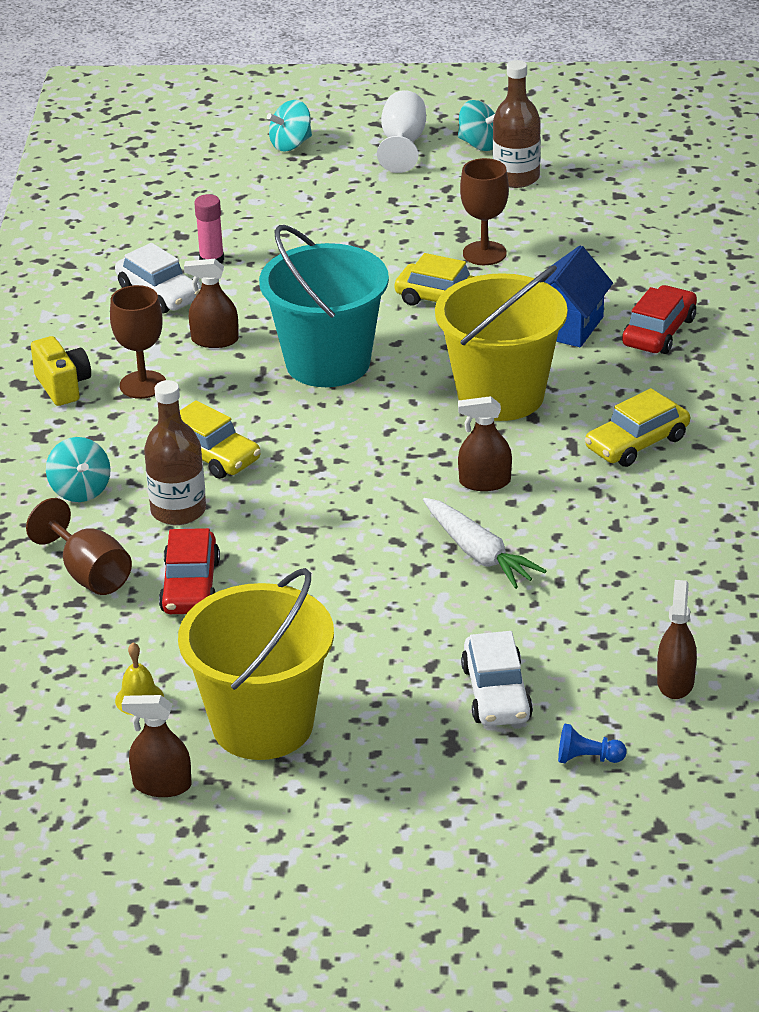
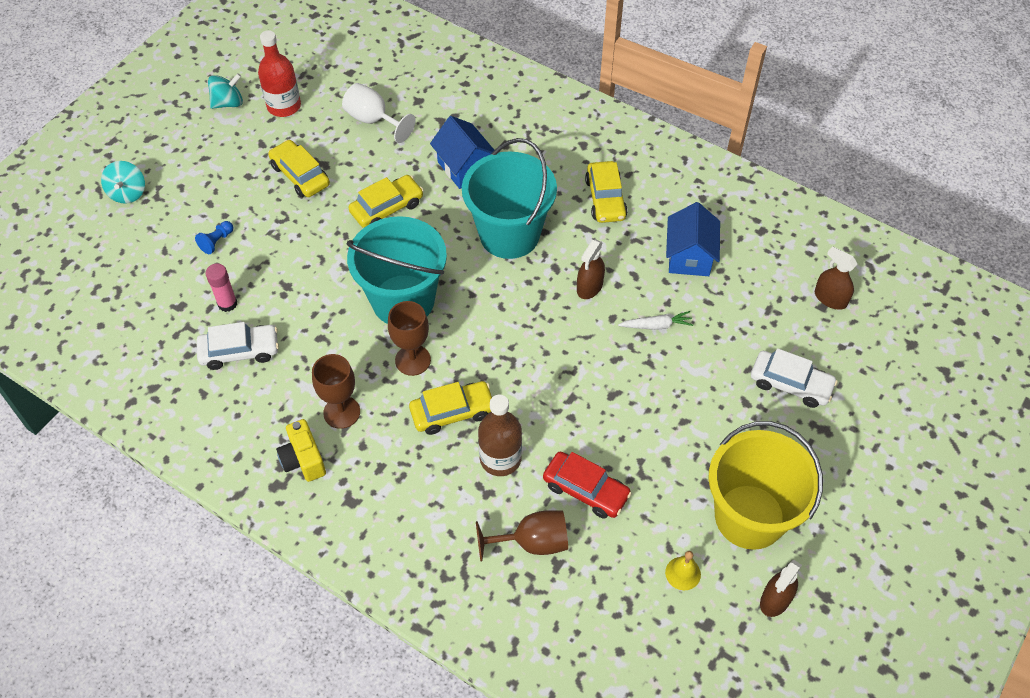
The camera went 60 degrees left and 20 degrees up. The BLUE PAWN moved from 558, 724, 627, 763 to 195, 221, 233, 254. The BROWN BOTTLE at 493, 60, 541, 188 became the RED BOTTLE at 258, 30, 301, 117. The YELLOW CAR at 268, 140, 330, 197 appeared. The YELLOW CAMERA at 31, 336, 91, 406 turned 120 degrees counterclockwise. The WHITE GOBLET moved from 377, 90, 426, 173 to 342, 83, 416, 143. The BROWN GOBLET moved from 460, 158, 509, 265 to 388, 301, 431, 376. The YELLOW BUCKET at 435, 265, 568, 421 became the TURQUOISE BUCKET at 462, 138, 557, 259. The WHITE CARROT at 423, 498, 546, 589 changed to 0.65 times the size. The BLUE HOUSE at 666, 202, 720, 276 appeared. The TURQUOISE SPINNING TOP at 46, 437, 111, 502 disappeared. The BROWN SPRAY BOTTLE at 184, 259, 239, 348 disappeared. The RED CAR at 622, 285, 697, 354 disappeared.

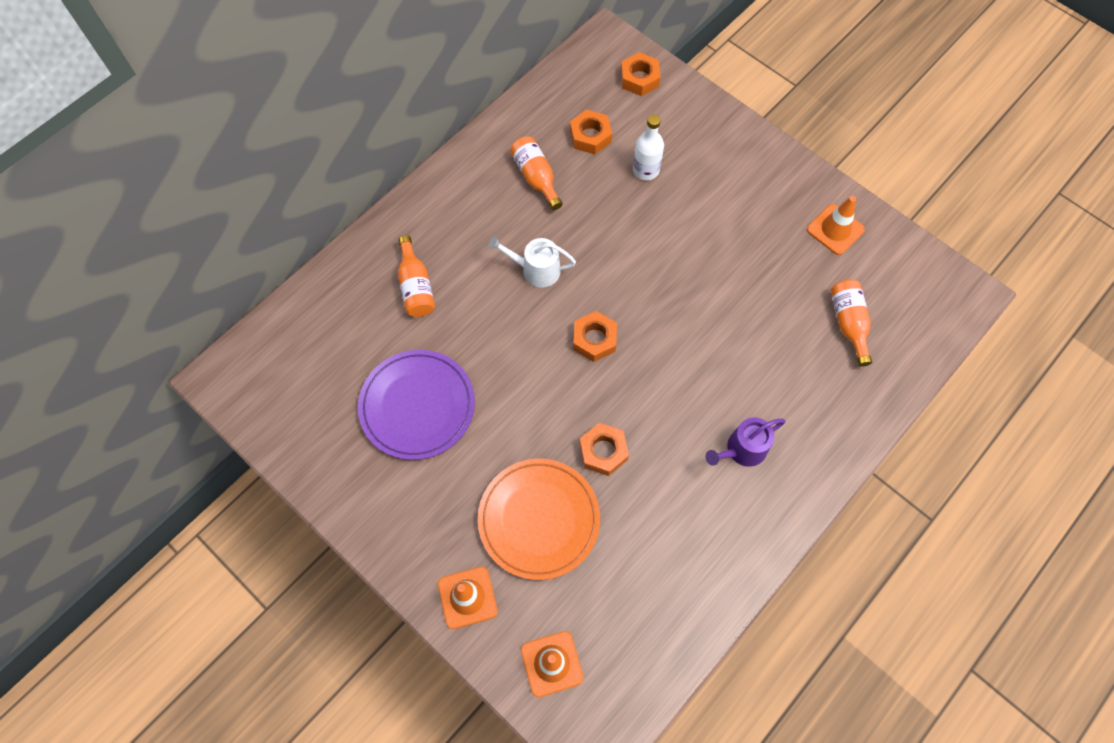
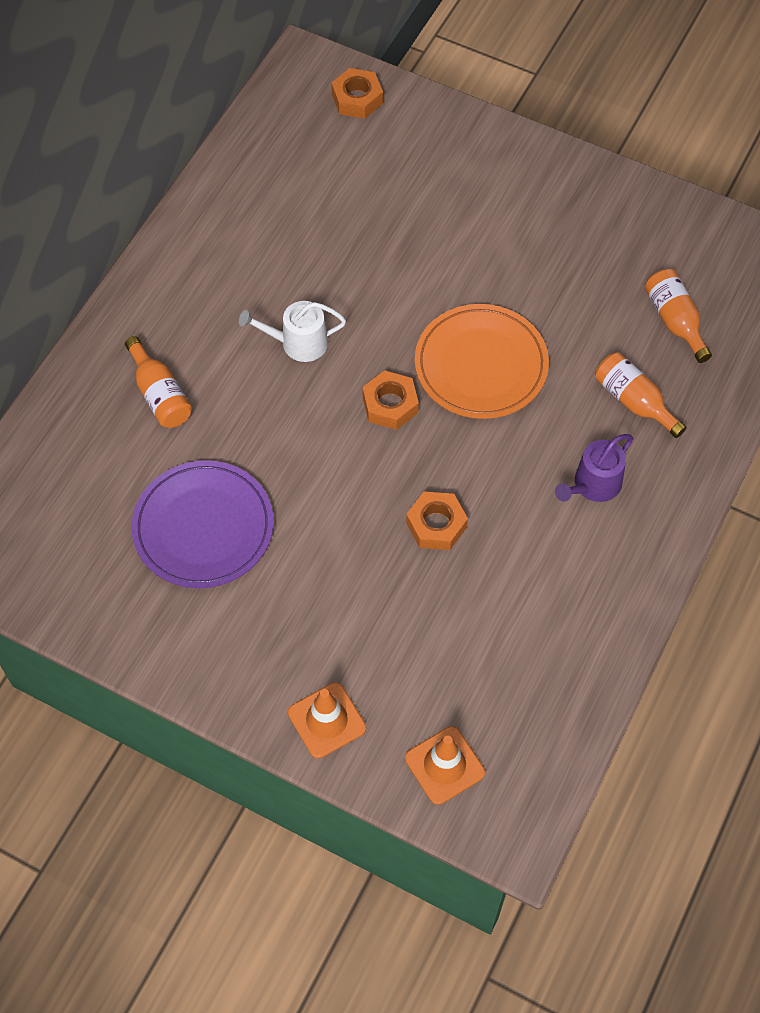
The camera went 15 degrees left and 5 degrees down. The ORANGE PLATE moved from 478, 459, 600, 580 to 415, 304, 549, 419. The ORANGE BOTTLE moved from 510, 136, 563, 210 to 595, 352, 687, 438. The ORANGE NUT at 570, 110, 612, 154 disappeared. The WHITE BOTTLE at 633, 115, 664, 180 disappeared. The ORANGE TRAFFIC CONE at 807, 196, 865, 255 disappeared.

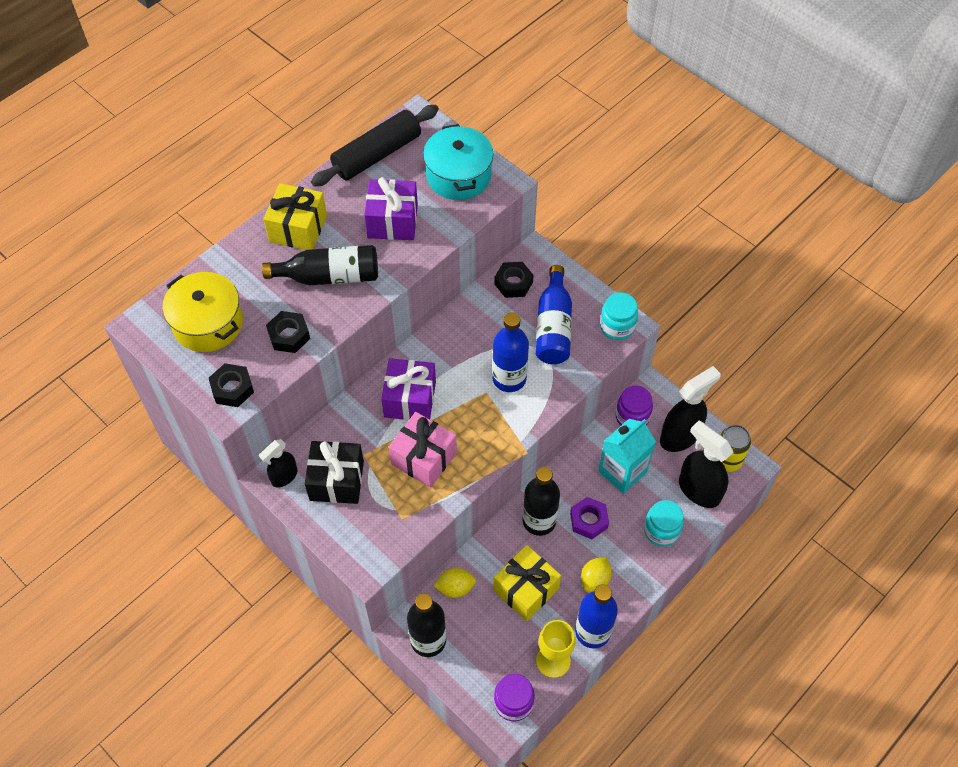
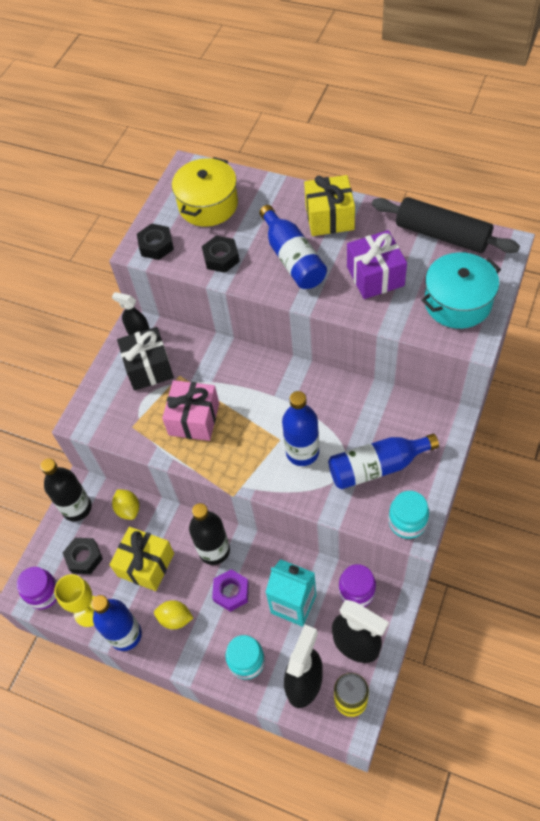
The camera went 75 degrees right and 0 degrees up. The BLACK NUT moved from 494, 262, 534, 298 to 63, 538, 103, 574. The BLACK BOTTLE at 262, 245, 378, 285 became the BLUE BOTTLE at 259, 205, 327, 289. The PURPLE GIFT at 381, 358, 436, 420 disappeared.

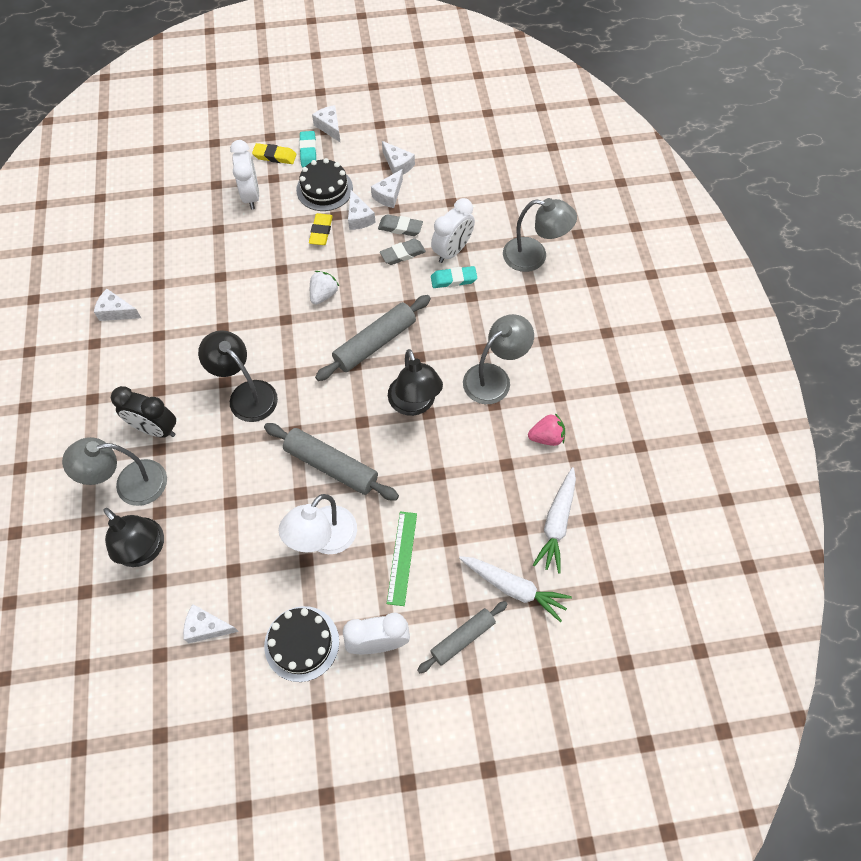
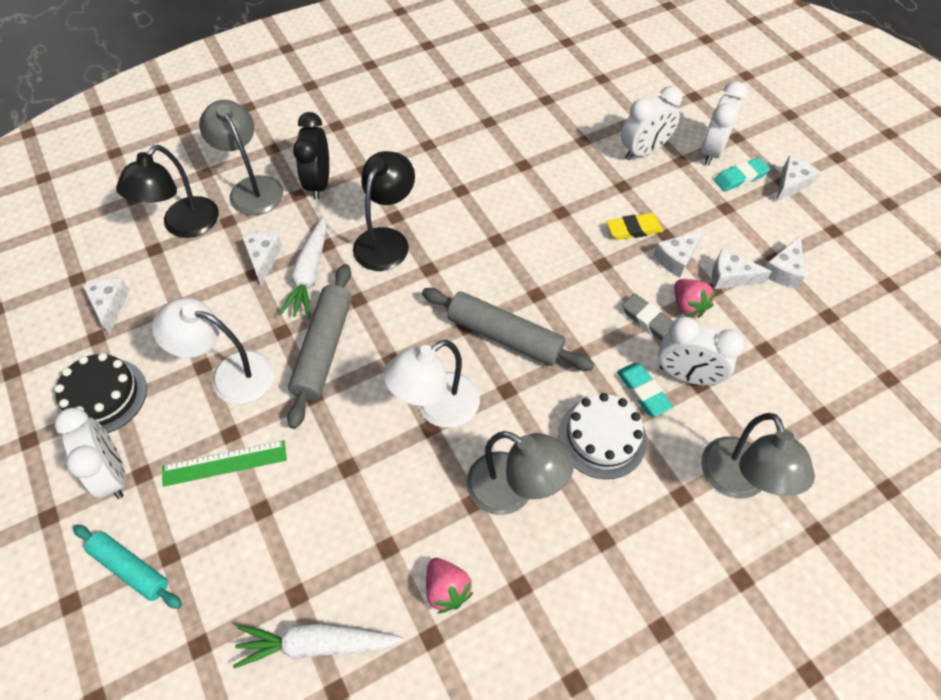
The camera went 70 degrees right and 5 degrees down. The GREY ROLLING PIN at 417, 601, 508, 673 became the TURQUOISE ROLLING PIN at 73, 525, 182, 609. The WHITE CHEESE moved from 94, 289, 141, 321 to 242, 232, 283, 286. The WHITE CARROT moved from 459, 556, 572, 623 to 279, 217, 327, 318. The BLACK LAMP at 388, 349, 443, 416 became the WHITE LAMP at 383, 339, 480, 428. The WHITE CAKE at 558, 393, 647, 479 appeared. The GREY ERASER at 378, 214, 423, 236 was replaced by the PINK STRAWBERRY at 674, 279, 716, 318. The YELLOW ERASER at 252, 143, 296, 164 was replaced by the WHITE CLOCK at 701, 81, 747, 165. The BLACK CAKE at 296, 158, 353, 211 disappeared. The WHITE STRAWBERRY at 310, 271, 340, 305 disappeared.

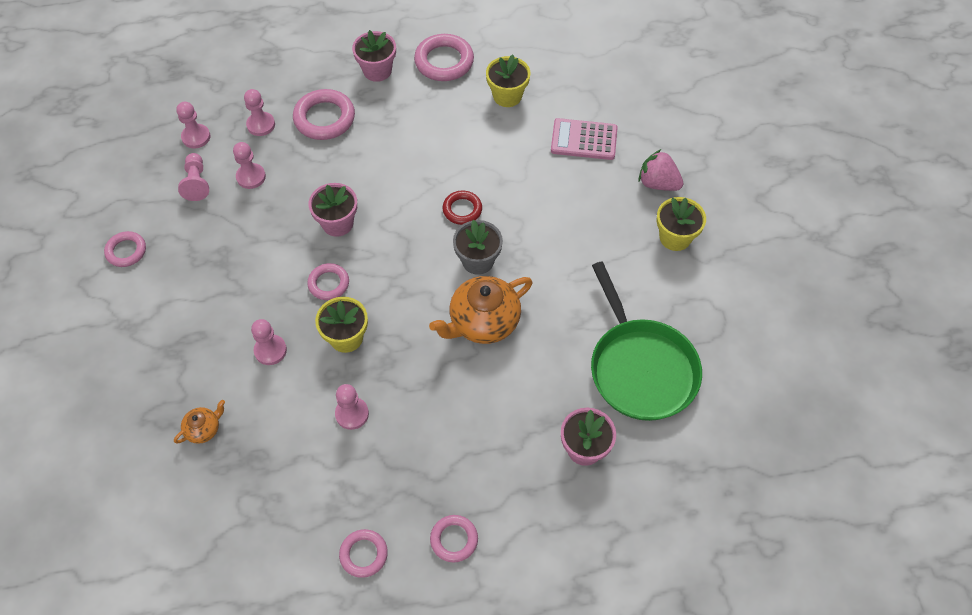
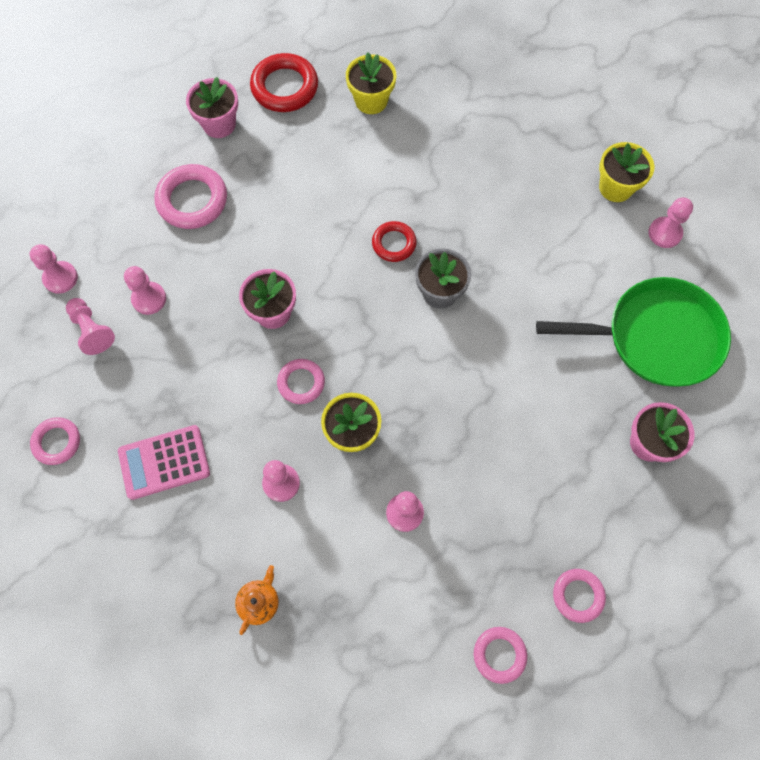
The camera went 25 degrees left and 10 degrees up. The PINK CALCULATOR moved from 551, 118, 618, 160 to 118, 425, 210, 500. The PINK RING at 414, 34, 474, 81 became the RED RING at 250, 53, 318, 112. The GREEN PAN at 591, 262, 702, 421 turned 45 degrees counterclockwise. The PINK PAWN moved from 244, 89, 275, 136 to 648, 197, 693, 248. The ORANGE TEAPOT at 429, 276, 532, 344 disappeared. The PINK STRAWBERRY at 638, 149, 684, 191 disappeared.

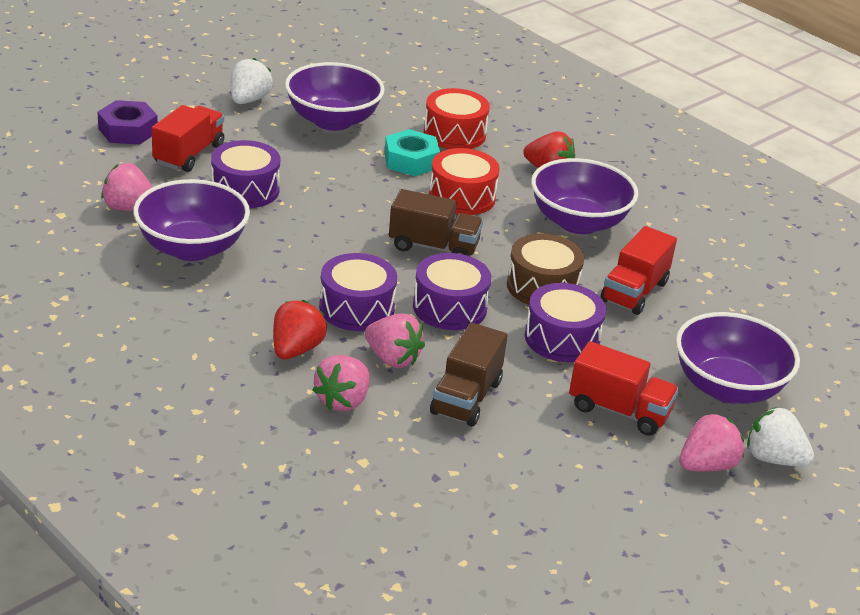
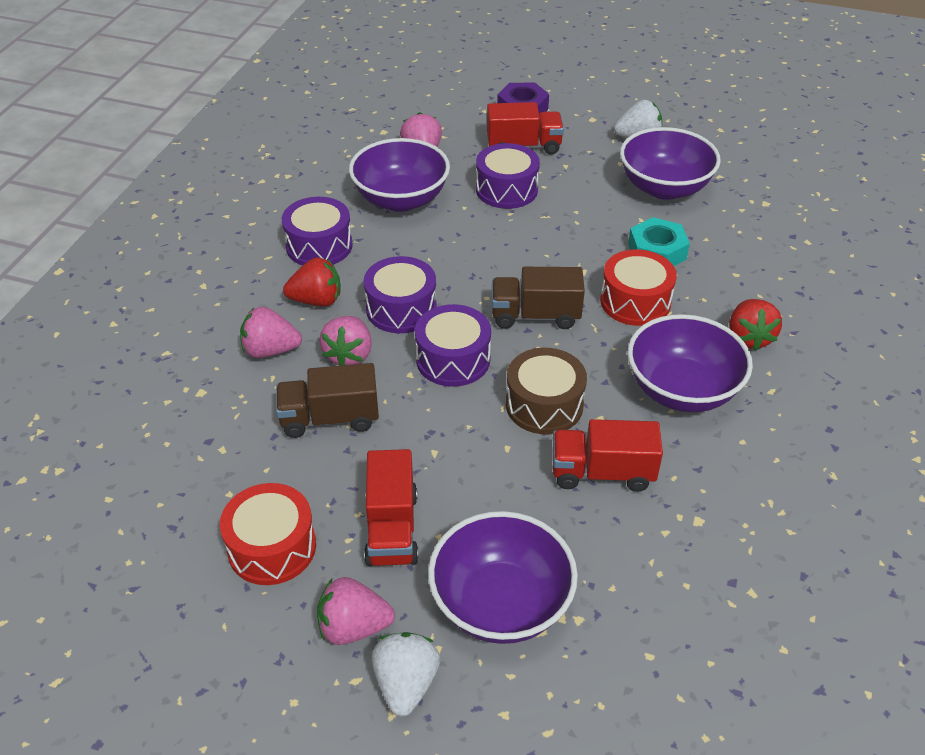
The camera went 65 degrees right and 10 degrees up. The RED DRUM moved from 424, 88, 490, 149 to 220, 483, 316, 585. The PURPLE DRUM moved from 525, 283, 606, 362 to 282, 197, 353, 265. The PINK STRAWBERRY at 679, 413, 744, 471 turned 150 degrees clockwise. The BROWN TRUCK at 389, 189, 483, 256 turned 105 degrees clockwise.

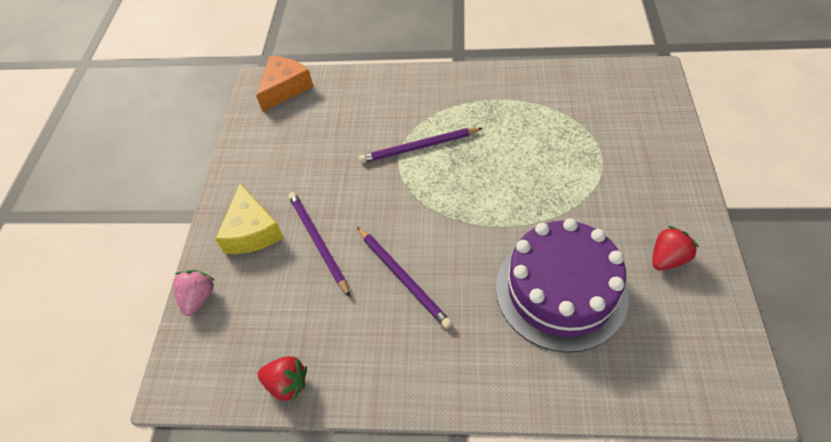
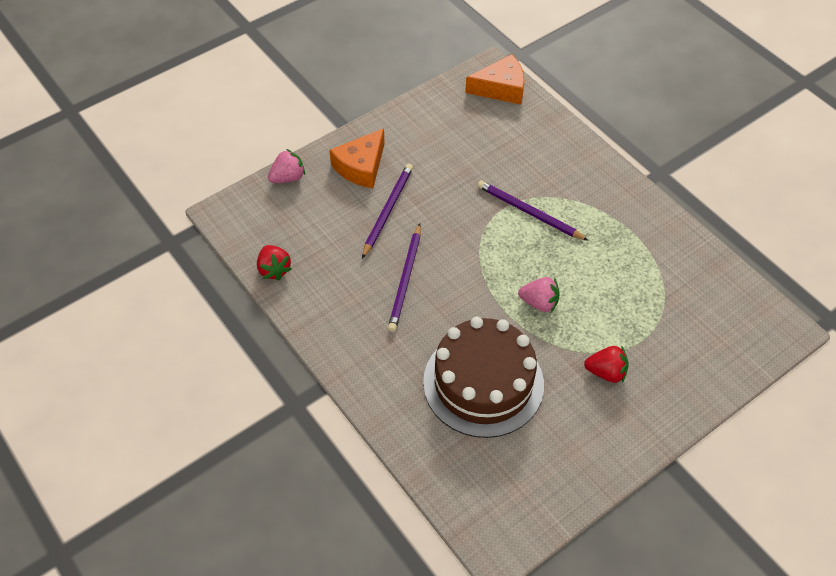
The camera went 45 degrees right and 0 degrees up. The YELLOW CHEESE at 215, 183, 284, 254 became the ORANGE CHEESE at 329, 128, 385, 188. The PURPLE CAKE at 496, 218, 629, 353 became the BROWN CAKE at 423, 317, 544, 438. The PINK STRAWBERRY at 518, 277, 560, 313 appeared. The RED STRAWBERRY moved from 652, 226, 699, 271 to 584, 345, 629, 383.

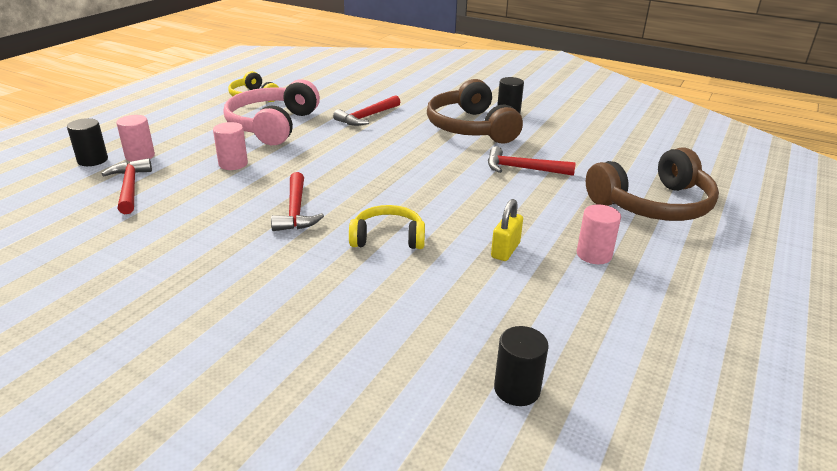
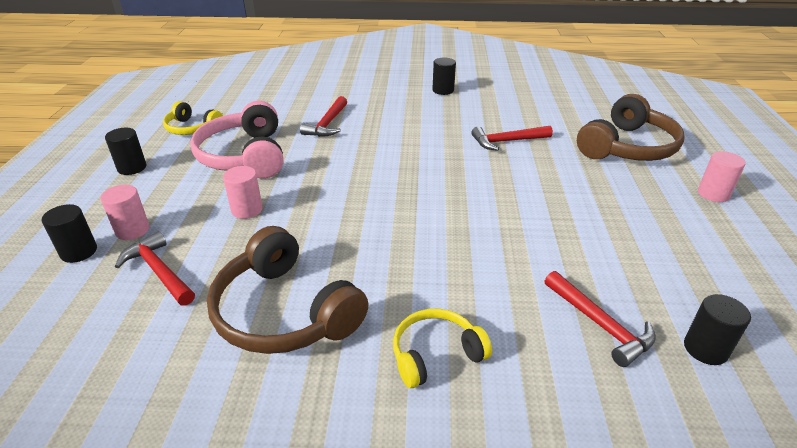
The camera went 25 degrees left and 5 degrees up. The BLACK CYLINDER at 105, 128, 146, 175 appeared. The BROWN HEADPHONES moved from 427, 79, 523, 143 to 207, 226, 368, 354. The YELLOW HEADPHONES moved from 349, 205, 425, 249 to 393, 309, 492, 388. The RED HAMMER moved from 271, 172, 324, 231 to 545, 271, 656, 367. The PINK CYLINDER moved from 577, 204, 621, 264 to 698, 151, 746, 202. The YELLOW PADLOCK at 491, 199, 523, 261 disappeared.

